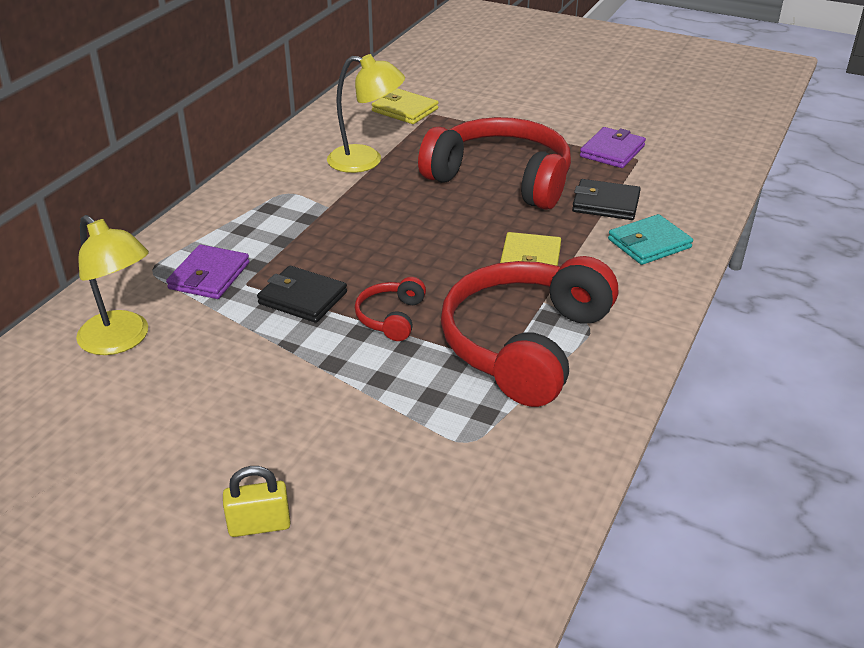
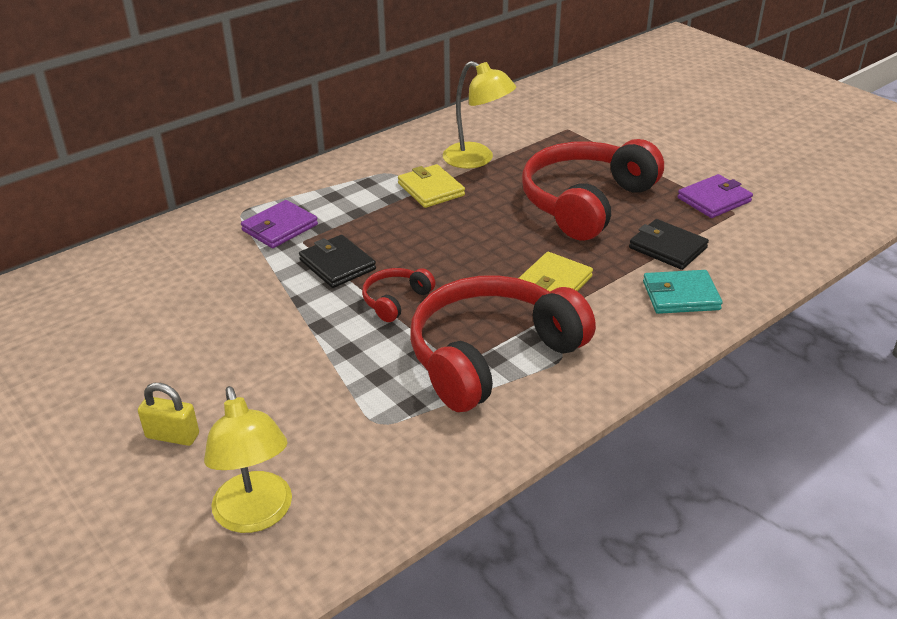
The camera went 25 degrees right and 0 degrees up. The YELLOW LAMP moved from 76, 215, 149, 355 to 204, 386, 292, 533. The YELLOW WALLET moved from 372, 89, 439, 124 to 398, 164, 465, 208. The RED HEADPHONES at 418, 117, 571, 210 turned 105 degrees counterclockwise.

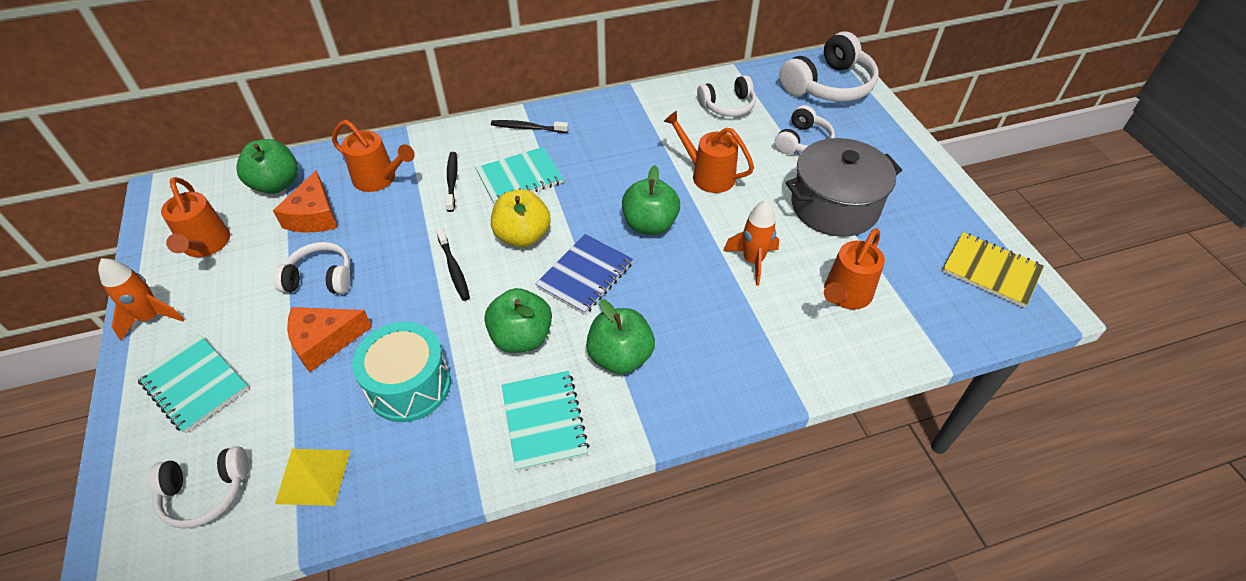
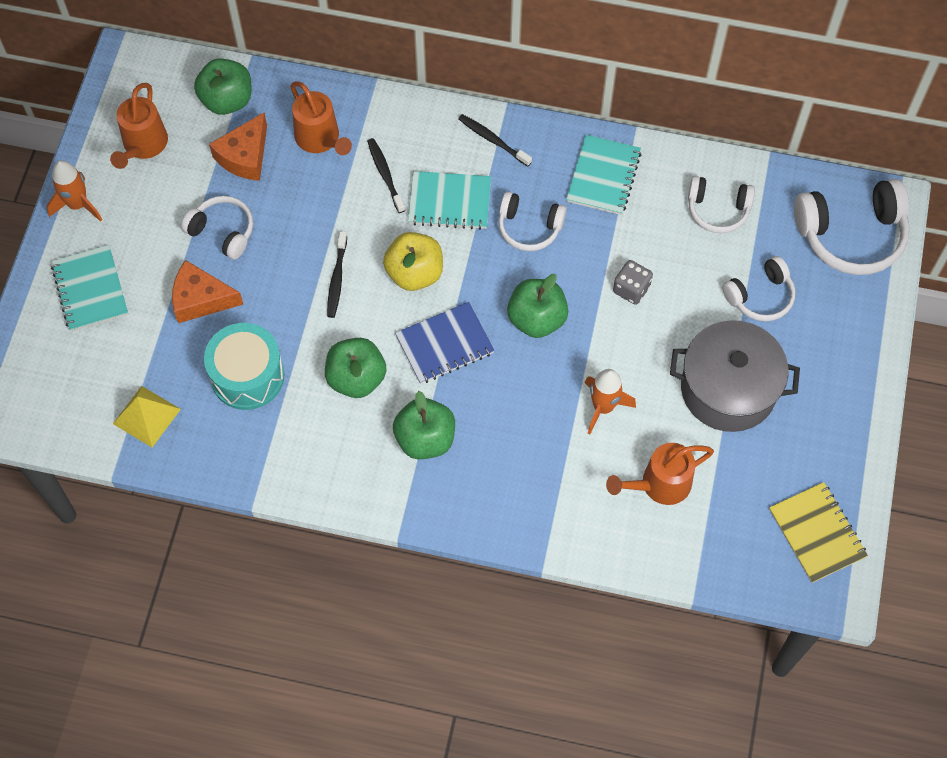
The camera went 30 degrees right and 15 degrees up. The BLACK TOOTHBRUSH at 446, 152, 458, 212 turned 45 degrees counterclockwise. The WHITE HEADPHONES moved from 148, 446, 249, 529 to 498, 191, 567, 251. The TURQUOISE NOTEBOOK moved from 501, 371, 590, 471 to 566, 135, 641, 215. The ORANGE WATERING CAN at 663, 111, 754, 193 was replaced by the GREY DICE at 613, 260, 653, 305.

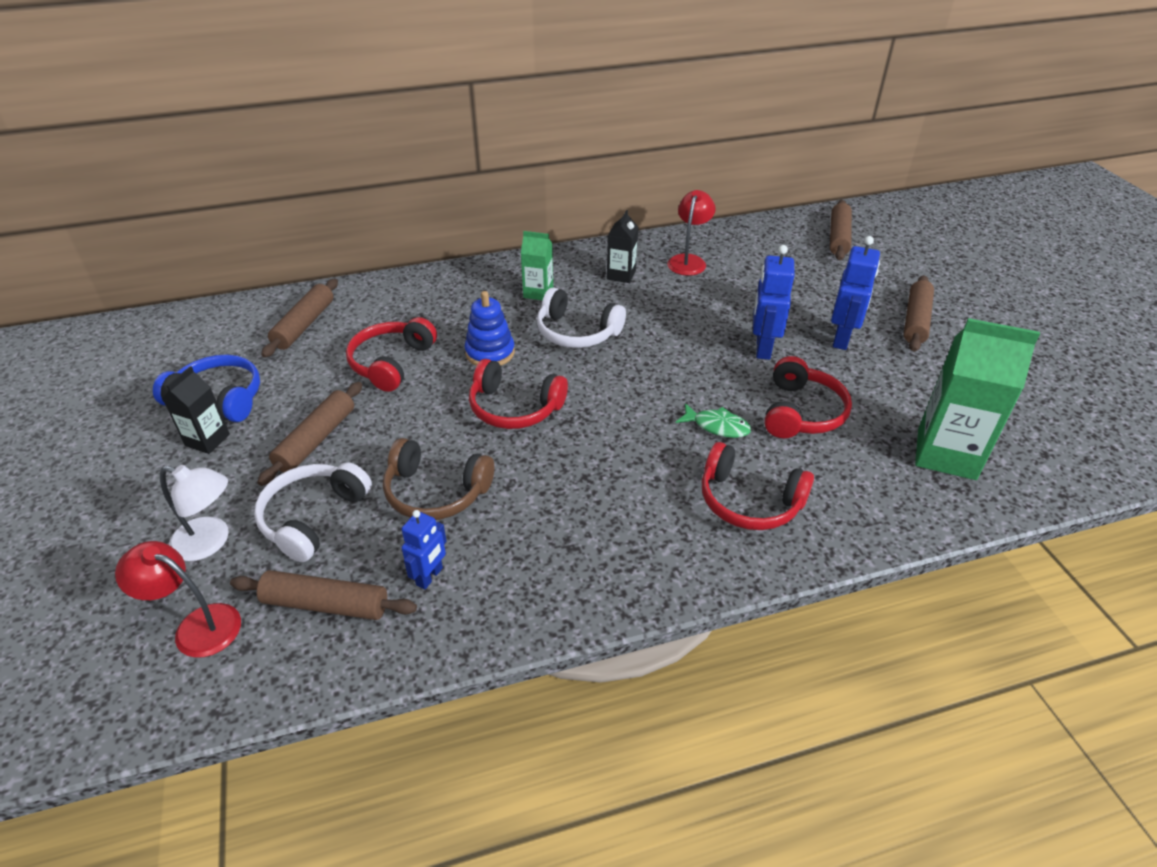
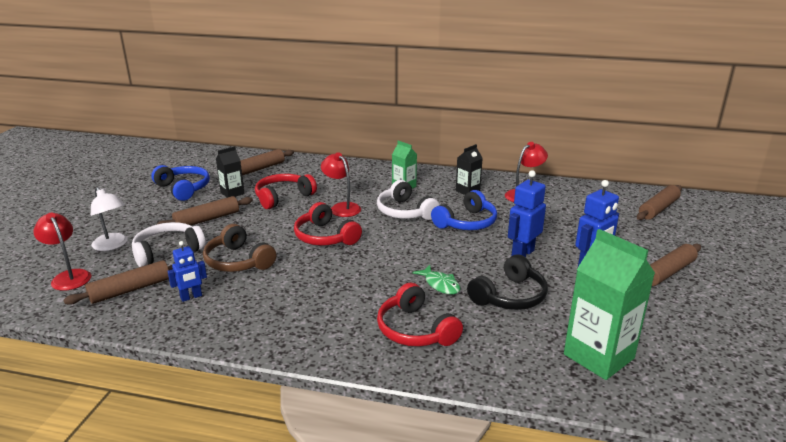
The camera went 30 degrees right and 15 degrees down. The BROWN ROLLING PIN at 230, 570, 417, 620 turned 75 degrees counterclockwise. The BLACK CARTON moved from 162, 366, 230, 454 to 216, 146, 244, 198. The BLUE STACKING TOY at 465, 291, 515, 366 was replaced by the RED LAMP at 321, 152, 361, 217. The BLUE HEADPHONES at 431, 190, 497, 230 appeared. The RED HEADPHONES at 764, 356, 852, 438 became the BLACK HEADPHONES at 467, 254, 548, 310.

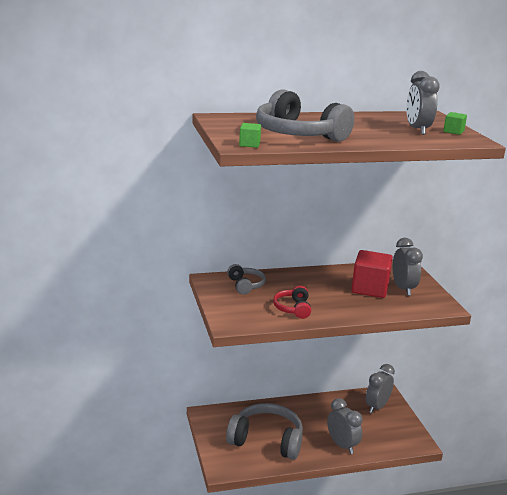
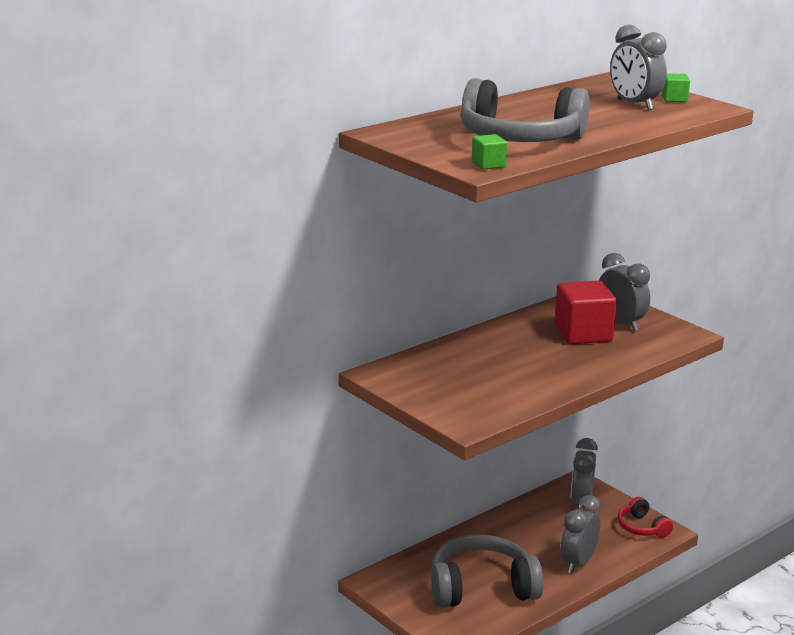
The camera went 25 degrees left and 0 degrees up. The GREY CLOCK at 327, 398, 363, 454 turned 90 degrees counterclockwise. The RED HEADPHONES moved from 273, 286, 311, 319 to 617, 497, 673, 538. The GREY HEADPHONES at 227, 264, 266, 295 disappeared.

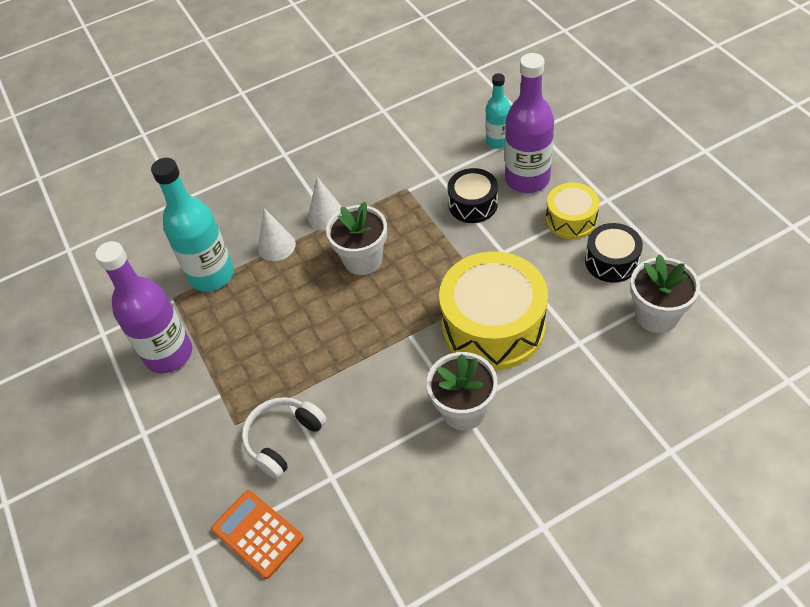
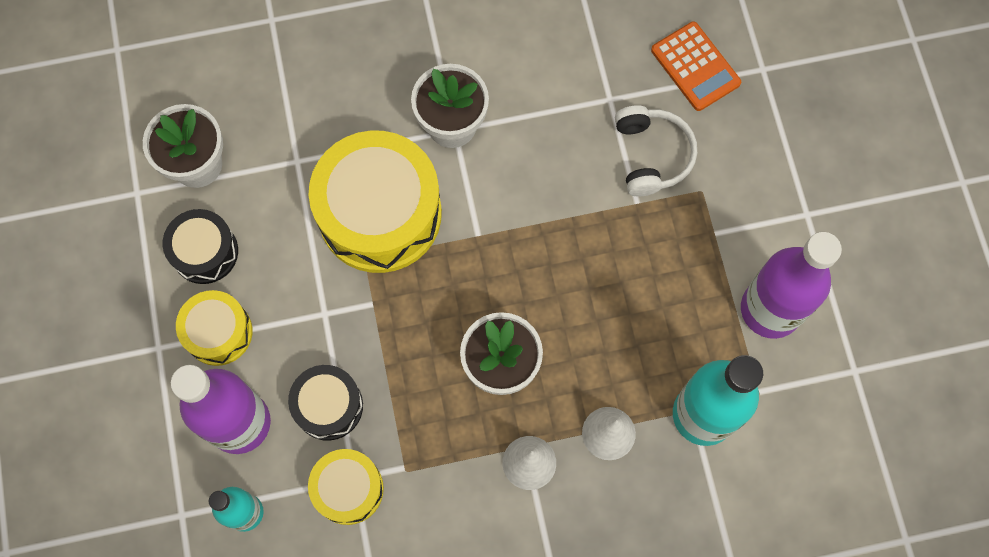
The camera went 170 degrees left and 20 degrees up. The YELLOW DRUM at 308, 449, 384, 525 appeared. The WHITE HEADPHONES at 242, 397, 327, 479 turned 60 degrees counterclockwise.

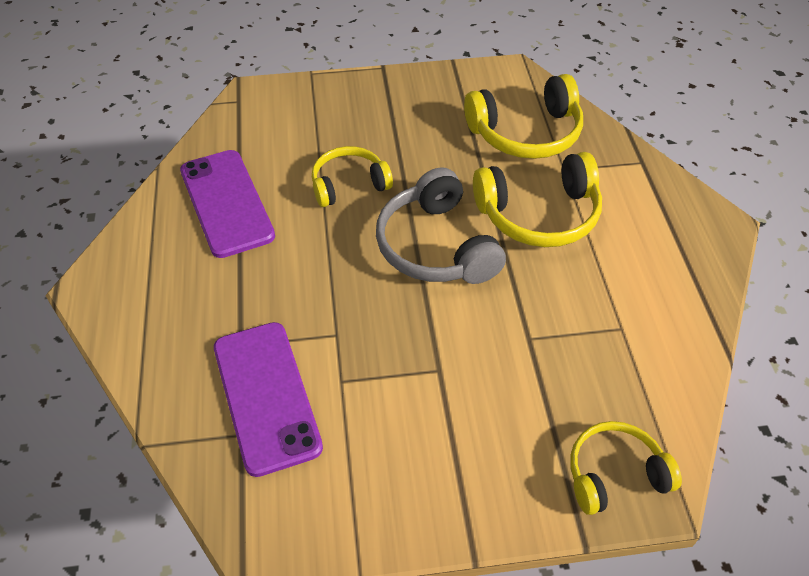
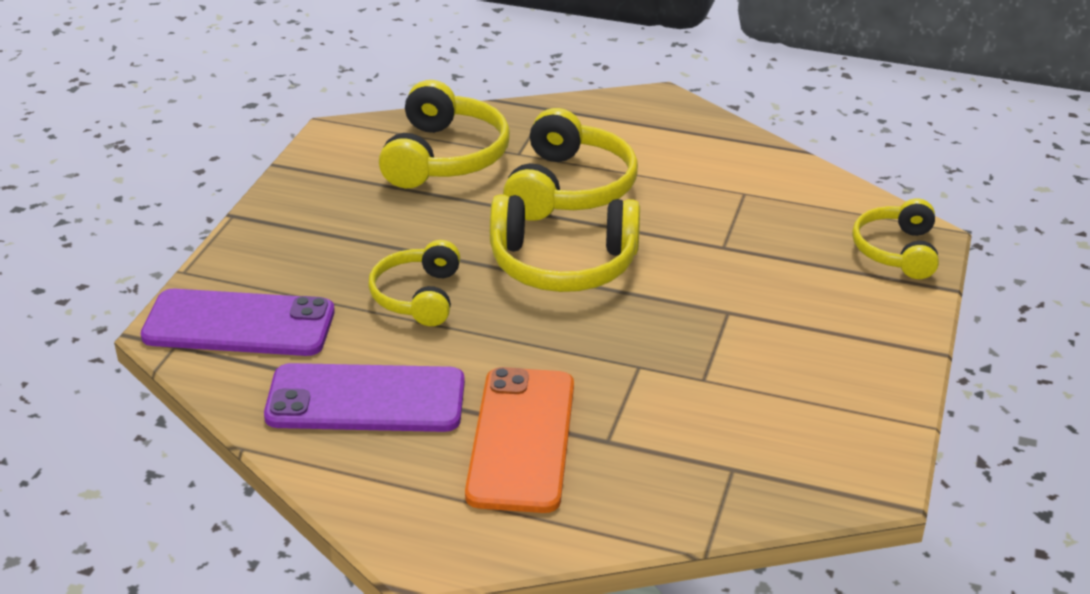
The camera went 65 degrees left and 15 degrees down. The PURPLE PHONE moved from 214, 322, 323, 477 to 141, 289, 335, 356. The ORANGE PHONE at 465, 367, 574, 513 appeared. The GREY HEADPHONES at 376, 167, 506, 284 became the YELLOW HEADPHONES at 490, 194, 640, 292.

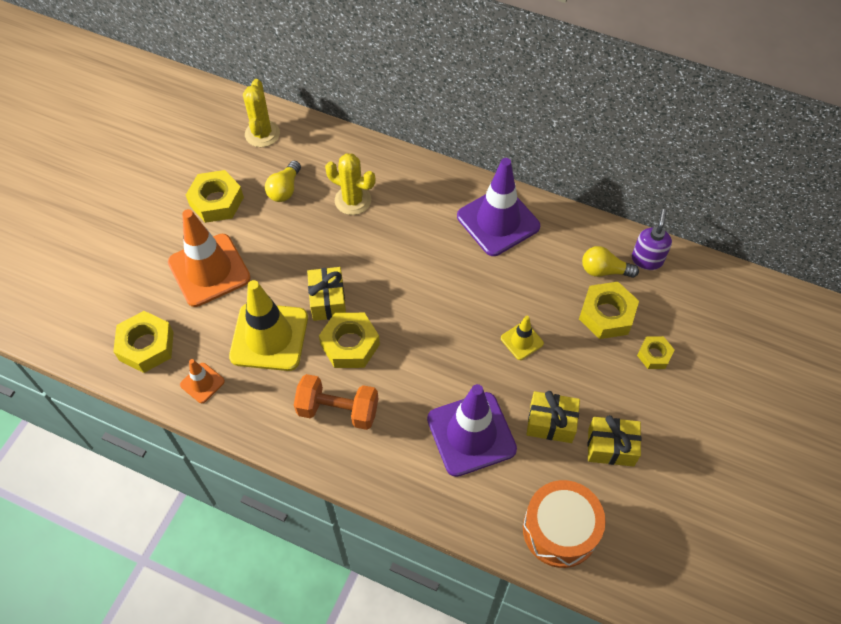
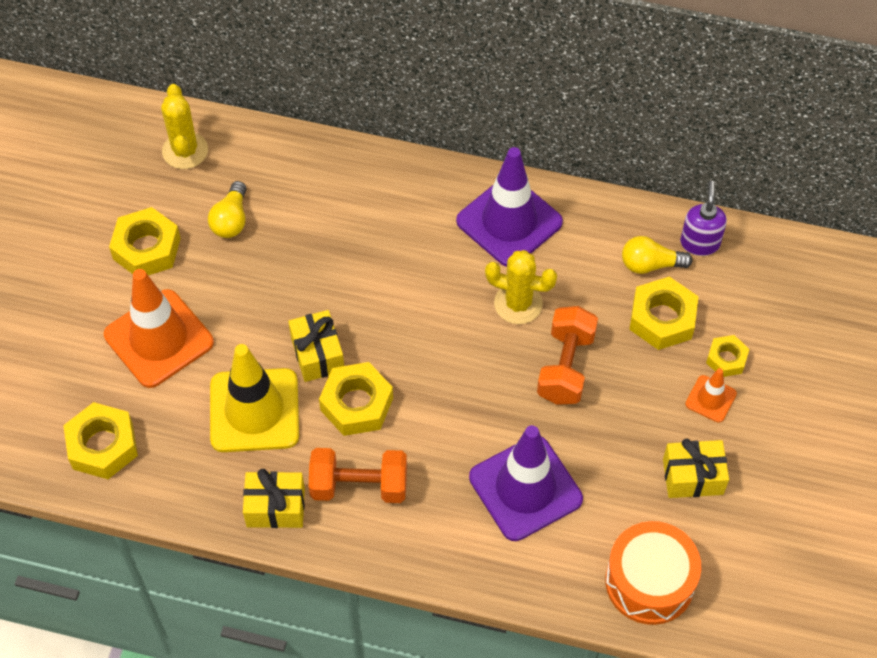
The camera went 10 degrees left and 0 degrees up. The YELLOW GIFT moved from 527, 391, 580, 443 to 243, 469, 305, 528. The YELLOW CACTUS moved from 325, 153, 376, 215 to 485, 250, 557, 324. The YELLOW TRAFFIC CONE at 501, 316, 544, 360 was replaced by the ORANGE DUMBBELL at 537, 306, 598, 405. The ORANGE TRAFFIC CONE moved from 180, 359, 225, 403 to 685, 368, 737, 423.

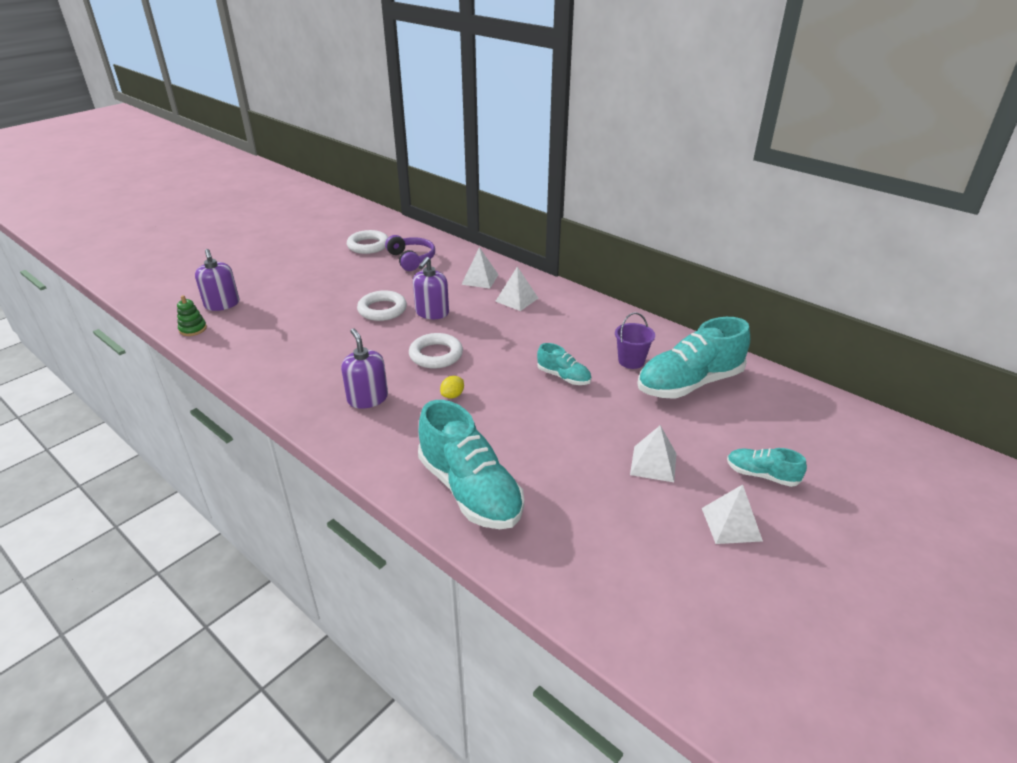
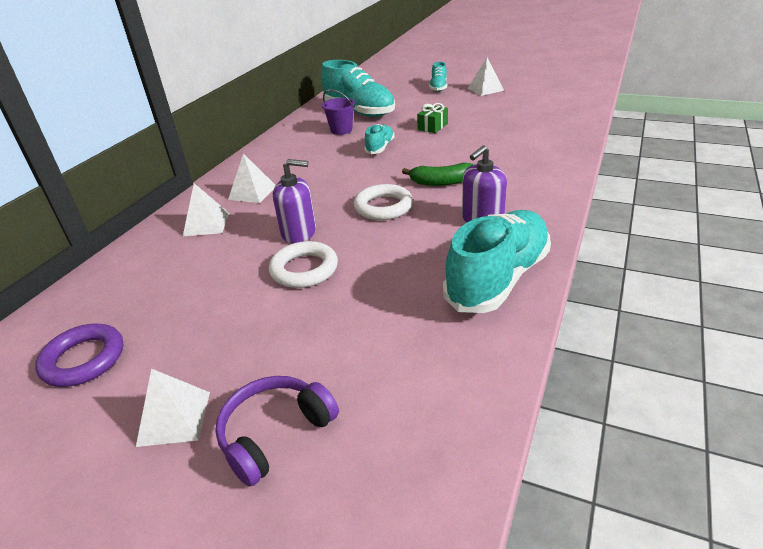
The camera went 105 degrees left and 0 degrees up. The WHITE RING at 347, 230, 388, 254 became the PURPLE RING at 35, 323, 124, 387. The WHITE PYRAMID moved from 630, 425, 677, 482 to 136, 369, 210, 447. The PURPLE HEADPHONES moved from 385, 235, 435, 271 to 215, 376, 339, 487. The YELLOW LEMON at 440, 376, 464, 398 was replaced by the GREEN BANANA at 402, 163, 474, 186. The GREEN GIFT at 417, 103, 448, 133 appeared. The TURQUOISE SHOE moved from 418, 400, 524, 529 to 443, 210, 551, 313. The GREEN STACKING TOY at 177, 295, 207, 336 disappeared. The PURPLE SOAP DISPENSER at 195, 249, 239, 311 disappeared.

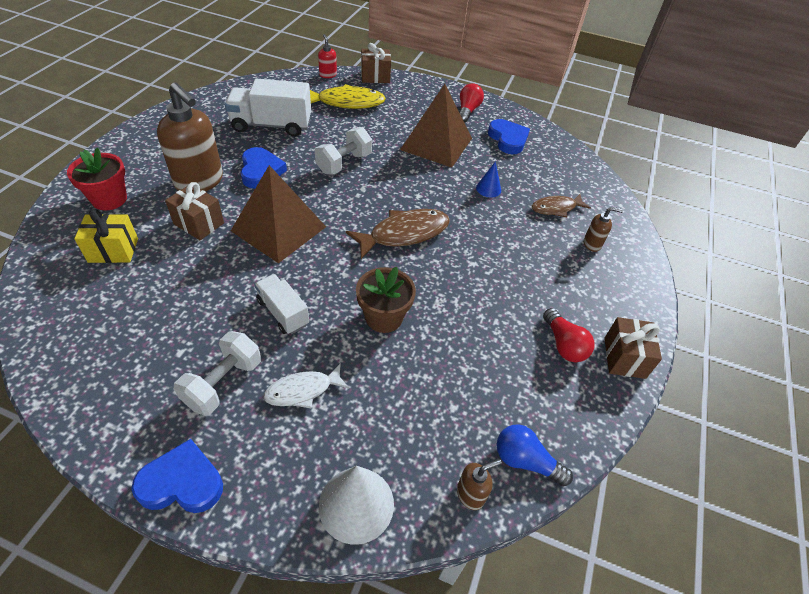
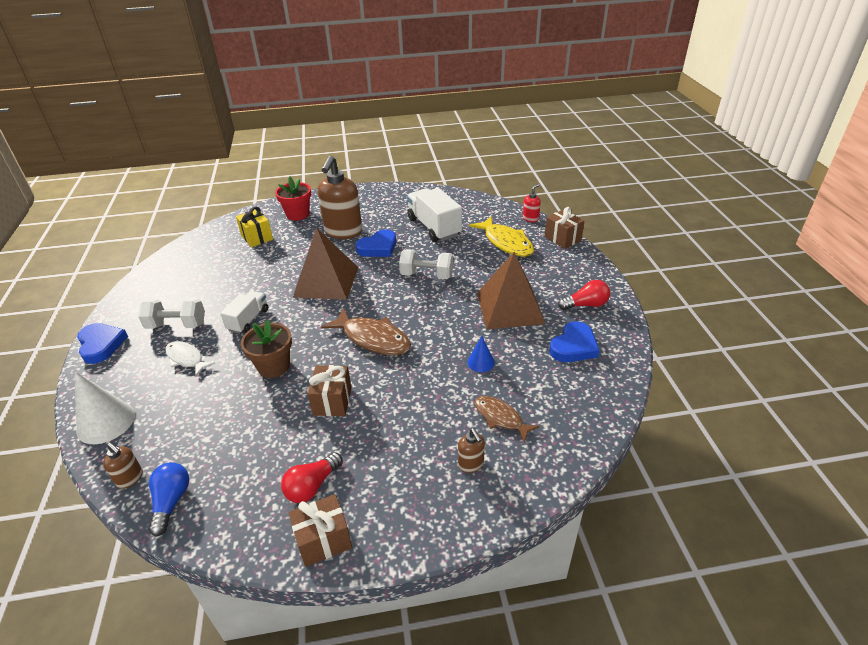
The camera went 65 degrees right and 10 degrees down. The BROWN GIFT moved from 165, 182, 224, 240 to 308, 365, 352, 416.

